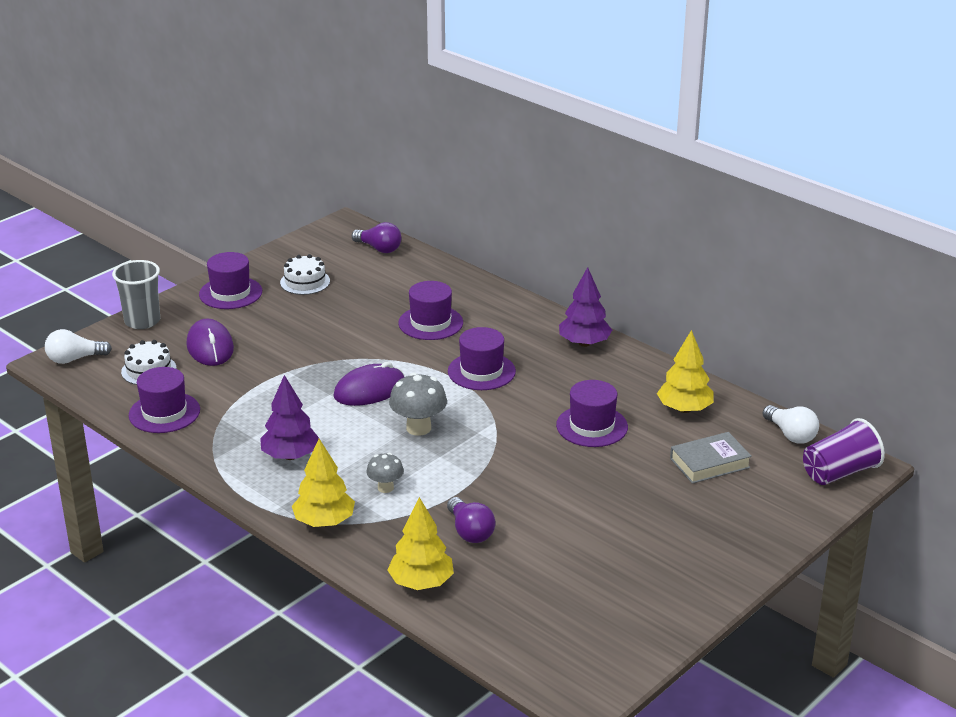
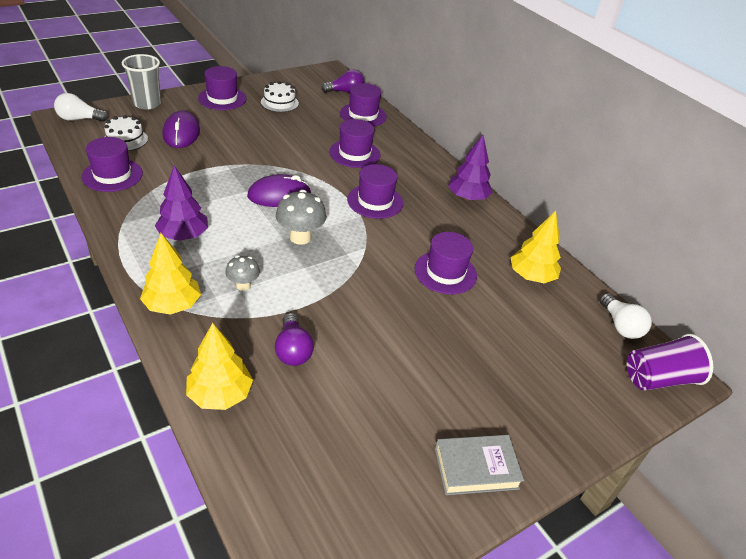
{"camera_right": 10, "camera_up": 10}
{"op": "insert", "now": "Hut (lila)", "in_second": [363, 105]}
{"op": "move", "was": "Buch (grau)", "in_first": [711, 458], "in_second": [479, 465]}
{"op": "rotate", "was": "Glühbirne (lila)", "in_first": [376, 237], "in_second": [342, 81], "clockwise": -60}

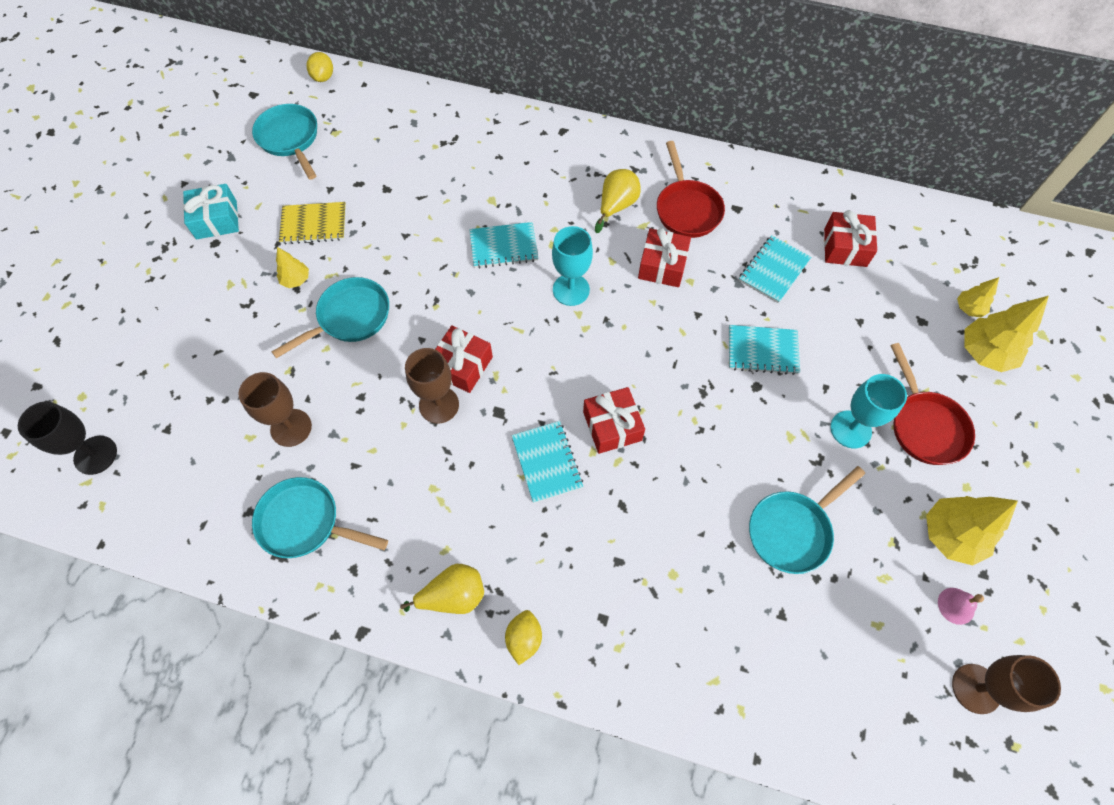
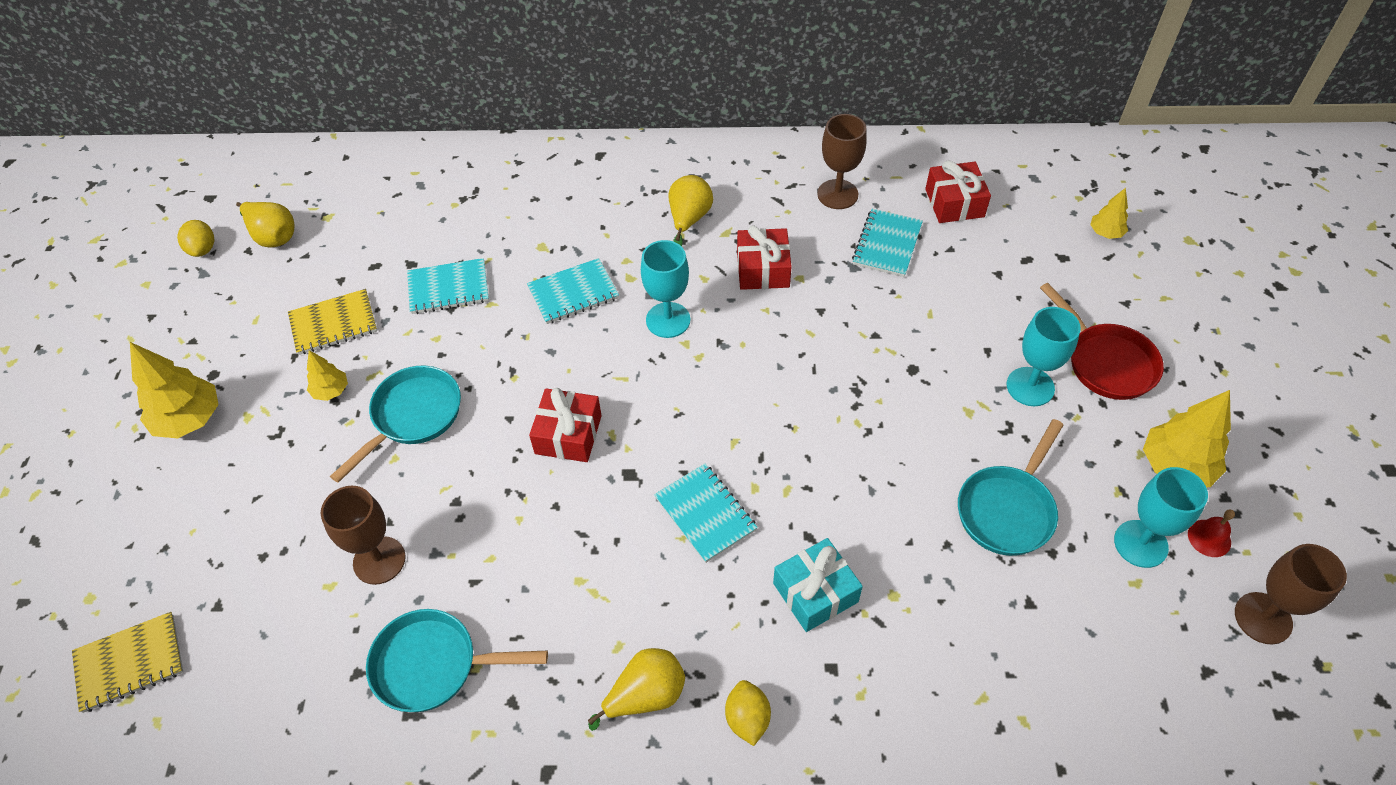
{"camera_right": -15, "camera_up": -10}
{"op": "delete", "was": "Geschenk (rot)", "in_first": [614, 420]}
{"op": "delete", "was": "Pfanne (rot)", "in_first": [691, 189]}
{"op": "insert", "now": "Kelch (türkis)", "in_second": [1161, 517]}
{"op": "move", "was": "Geschenk (türkis)", "in_first": [211, 211], "in_second": [818, 585]}
{"op": "move", "was": "Zitrone (gelb)", "in_first": [320, 67], "in_second": [195, 238]}
{"op": "move", "was": "Kelch (braun)", "in_first": [432, 385], "in_second": [842, 161]}
{"op": "move", "was": "Notizbuch (türkis)", "in_first": [764, 350], "in_second": [448, 286]}
{"op": "move", "was": "Baum (gelb)", "in_first": [1006, 334], "in_second": [174, 390]}
{"op": "replace", "was": "Kelch (schwarz)", "now": "Notizbuch (gelb)", "in_first": [67, 438], "in_second": [127, 662]}
{"op": "replace", "was": "Pfanne (türkis)", "now": "Birne (gelb)", "in_first": [284, 142], "in_second": [265, 225]}
{"op": "recolor", "was": "Glocke (rosa)", "now": "Glocke (rot)", "in_first": [961, 606], "in_second": [1211, 533]}

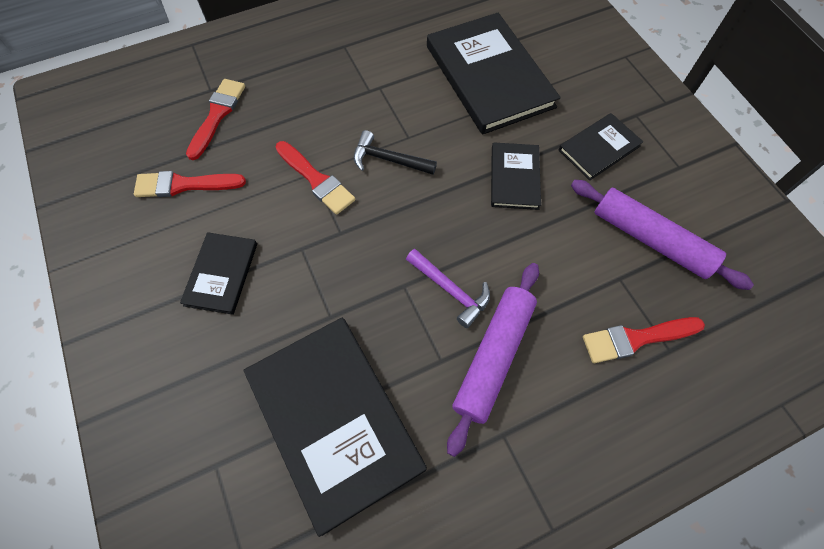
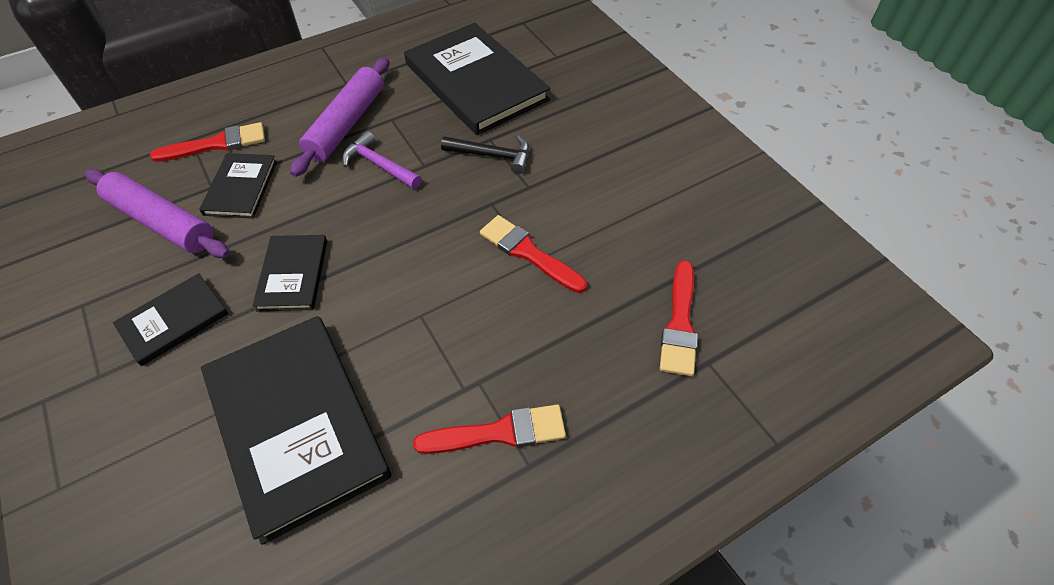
{"camera_right": 175, "camera_up": -10}
{"op": "move", "was": "Pinsel (rot)", "in_first": [190, 184], "in_second": [489, 429]}
{"op": "move", "was": "Buch (schwarz)", "in_first": [218, 273], "in_second": [238, 185]}
{"op": "move", "was": "Hammer (schwarz)", "in_first": [395, 152], "in_second": [485, 154]}

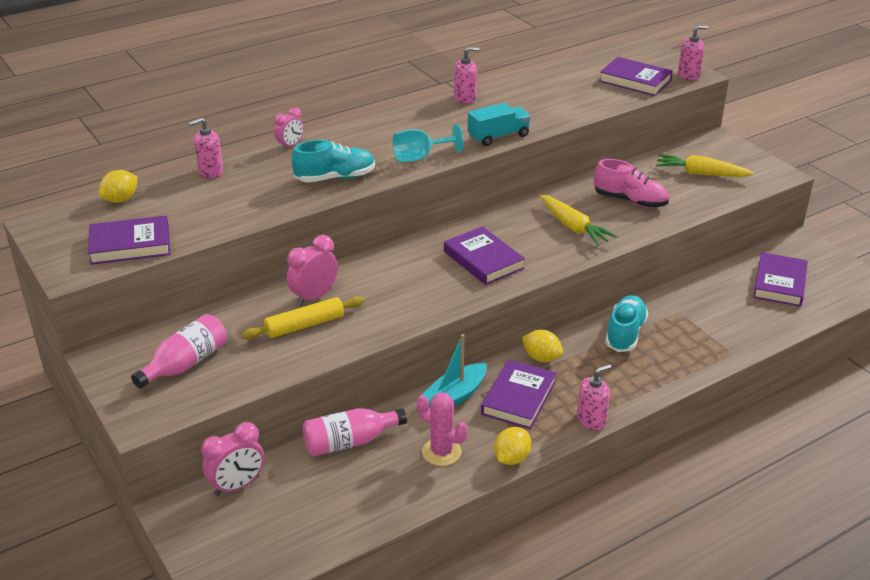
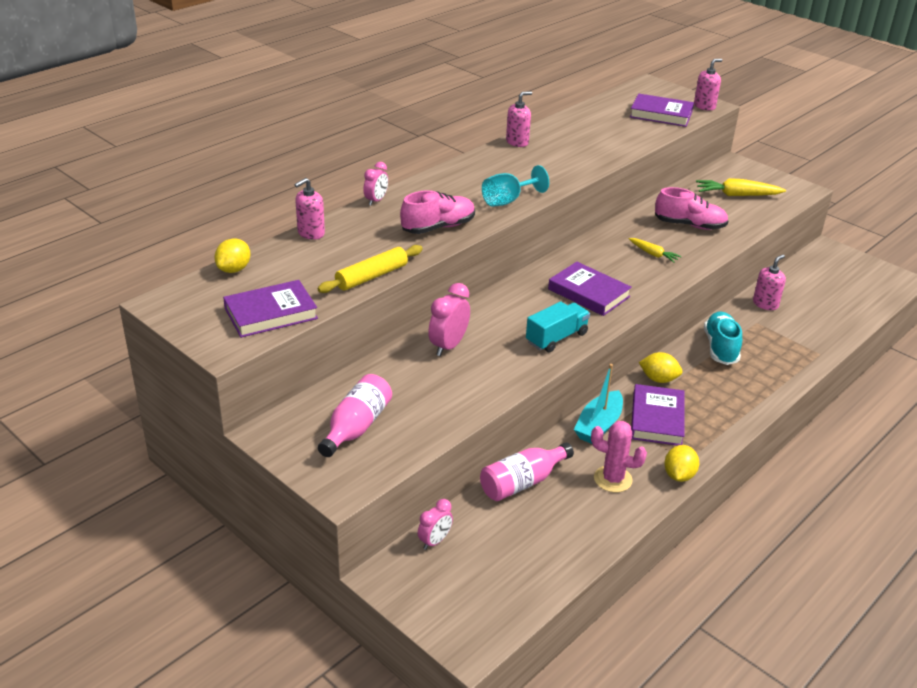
{"camera_right": -15, "camera_up": 0}
{"op": "delete", "was": "Buch (lila)", "in_first": [780, 279]}
{"op": "move", "was": "Nudelholz (gelb)", "in_first": [303, 317], "in_second": [370, 269]}
{"op": "move", "was": "Lastwagen (türkis)", "in_first": [499, 124], "in_second": [558, 327]}
{"op": "move", "was": "Seifenspender (rosa)", "in_first": [594, 397], "in_second": [769, 282]}
{"op": "recolor", "was": "Schuh (türkis)", "now": "Schuh (rosa)", "in_first": [333, 161], "in_second": [437, 212]}
{"op": "resize", "was": "Wecker (rosa)", "in_first": [232, 459], "in_second": [435, 524], "ratio": 0.65}
{"op": "resize", "was": "Karotte (gelb)", "in_first": [578, 220], "in_second": [655, 250], "ratio": 0.6}

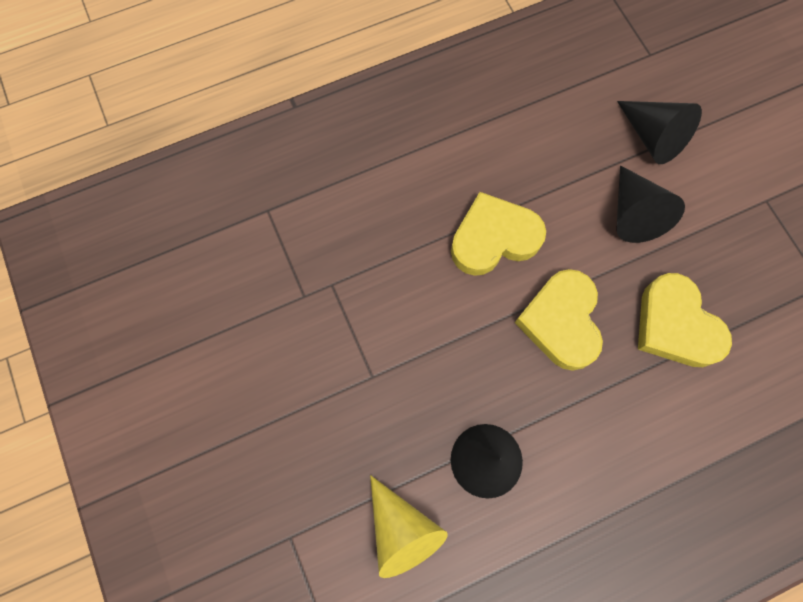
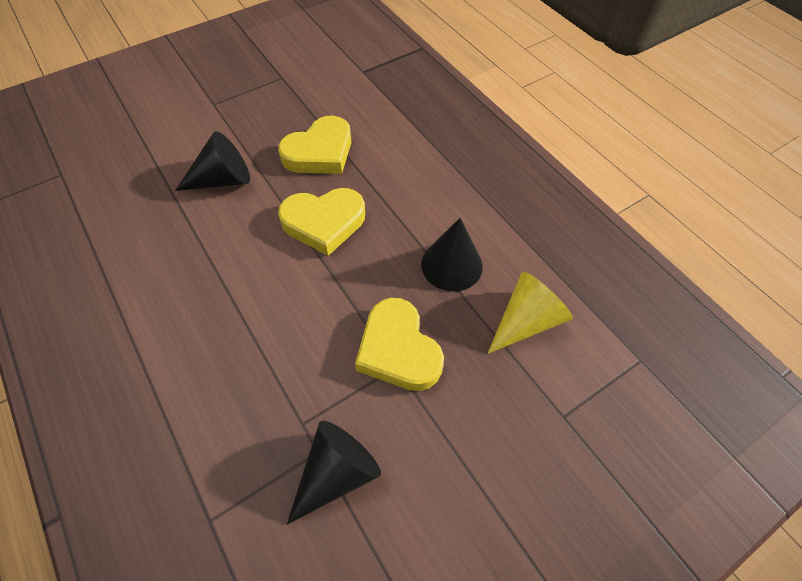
{"camera_right": -100, "camera_up": -15}
{"op": "move", "was": "Herz (gelb)", "in_first": [498, 234], "in_second": [399, 344]}
{"op": "move", "was": "Kegel (schwarz)", "in_first": [659, 132], "in_second": [334, 473]}

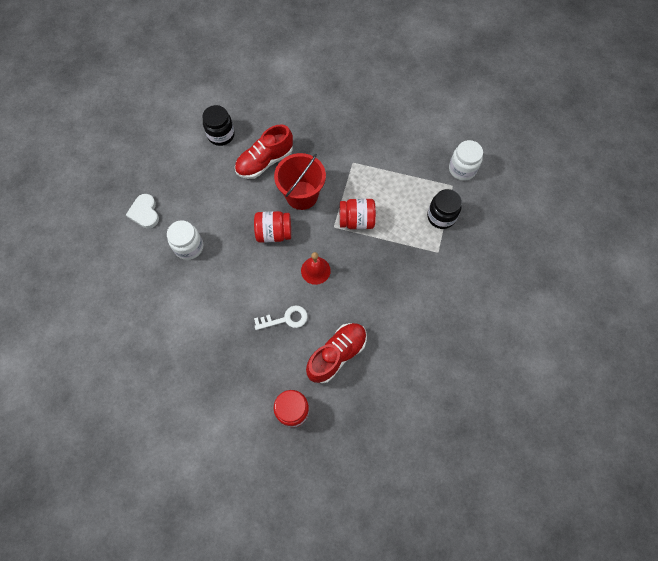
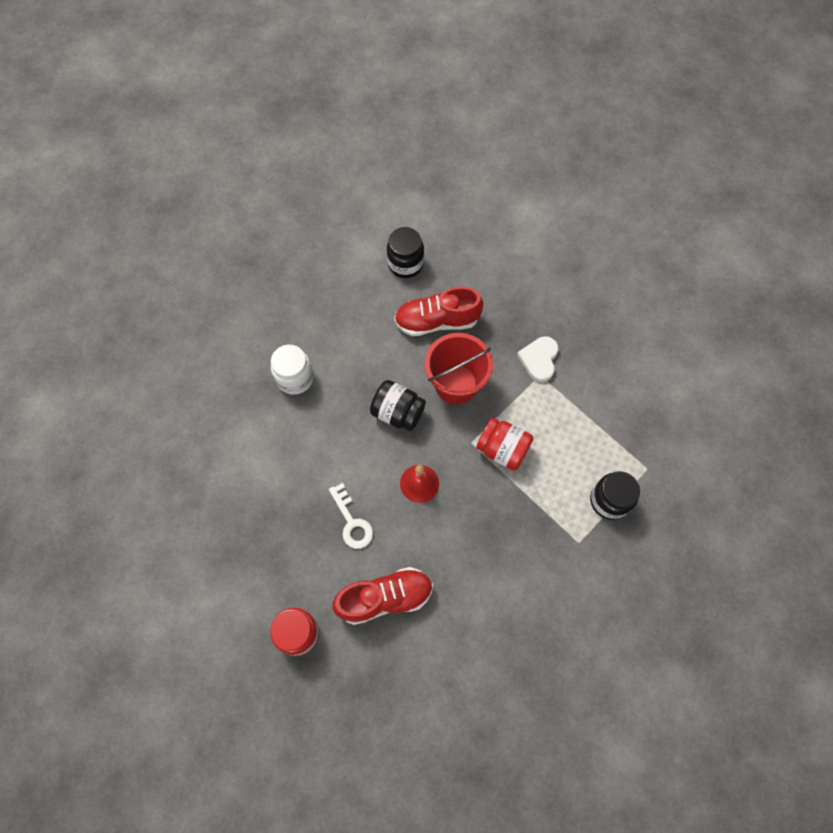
{"camera_right": 30, "camera_up": 0}
{"op": "delete", "was": "Einmachglas (weiß)", "in_first": [466, 160]}
{"op": "move", "was": "Herz (weiß)", "in_first": [142, 211], "in_second": [537, 359]}
{"op": "recolor", "was": "Einmachglas (rot)", "now": "Einmachglas (schwarz)", "in_first": [272, 227], "in_second": [398, 405]}
{"op": "rotate", "was": "Schlüssel (weiß)", "in_first": [281, 318], "in_second": [351, 516], "clockwise": 45}

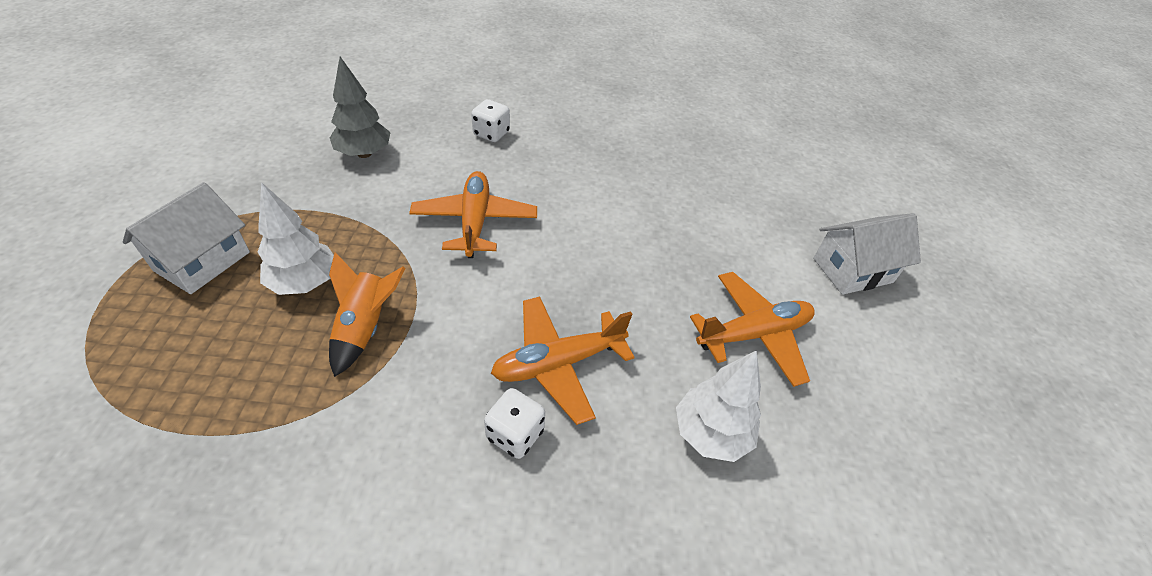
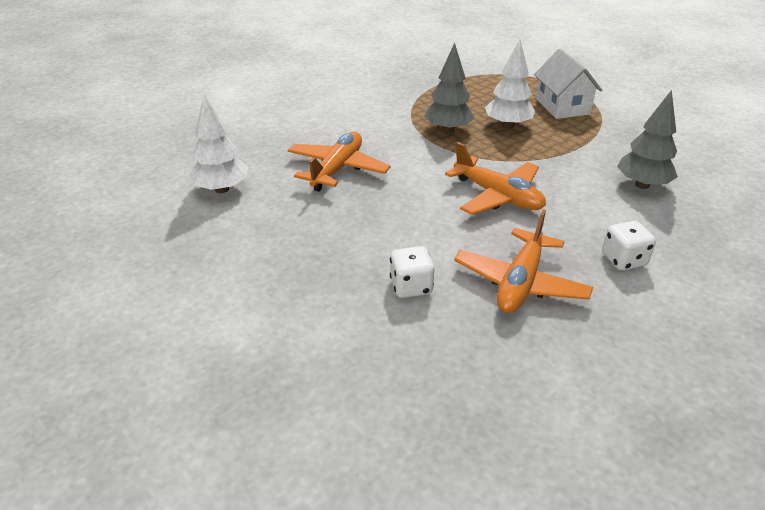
{"camera_right": 140, "camera_up": -10}
{"op": "delete", "was": "Haus (weiß)", "in_first": [867, 254]}
{"op": "move", "was": "Spielwürfel (weiß)", "in_first": [514, 423], "in_second": [412, 272]}
{"op": "move", "was": "Flugzeug (orange)", "in_first": [752, 329], "in_second": [523, 261]}
{"op": "replace", "was": "Rakete (orange)", "now": "Baum (grau)", "in_first": [367, 314], "in_second": [449, 88]}

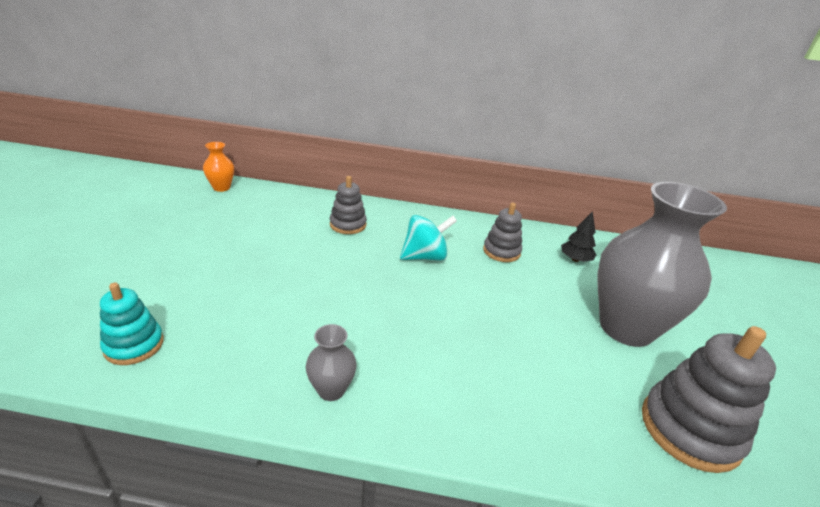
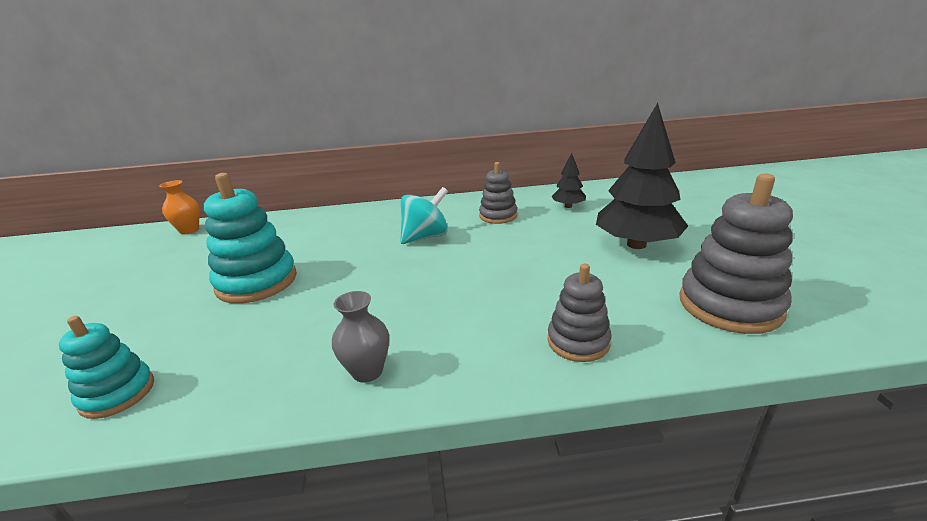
{"camera_right": -10, "camera_up": -5}
{"op": "insert", "now": "Stapelspielzeug (türkis)", "in_second": [250, 238]}
{"op": "move", "was": "Stapelspielzeug (grau)", "in_first": [348, 205], "in_second": [579, 313]}
{"op": "replace", "was": "Vase (grau)", "now": "Baum (schwarz)", "in_first": [662, 264], "in_second": [642, 176]}

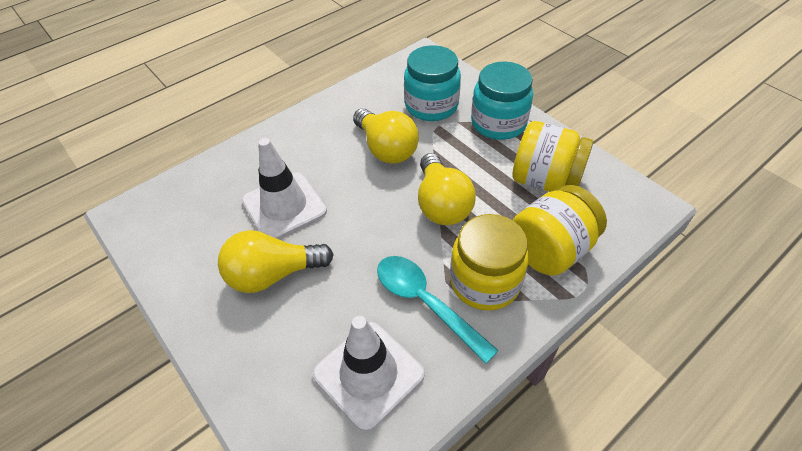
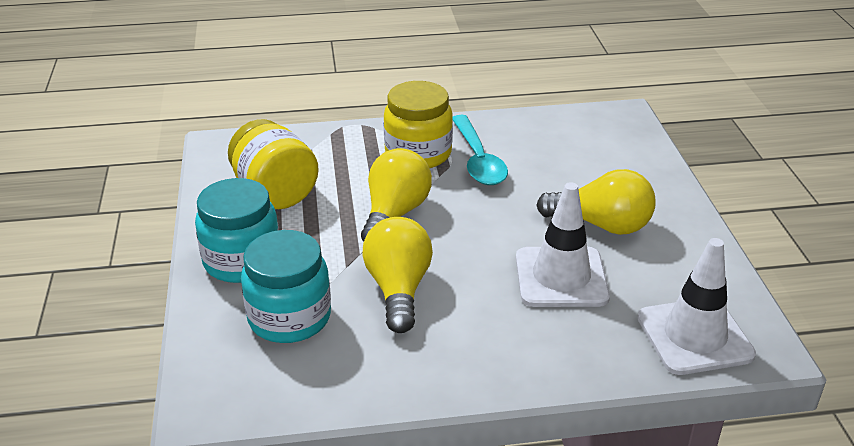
{"camera_right": -150, "camera_up": -15}
{"op": "delete", "was": "Einmachglas (gelb)", "in_first": [560, 230]}
{"op": "move", "was": "Leitkegel (weiß)", "in_first": [369, 373], "in_second": [696, 306]}

